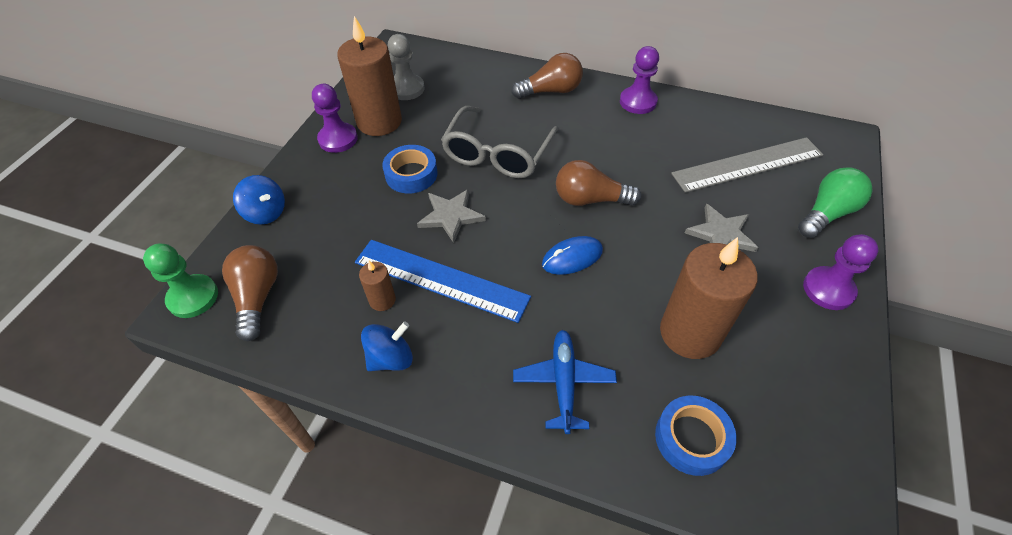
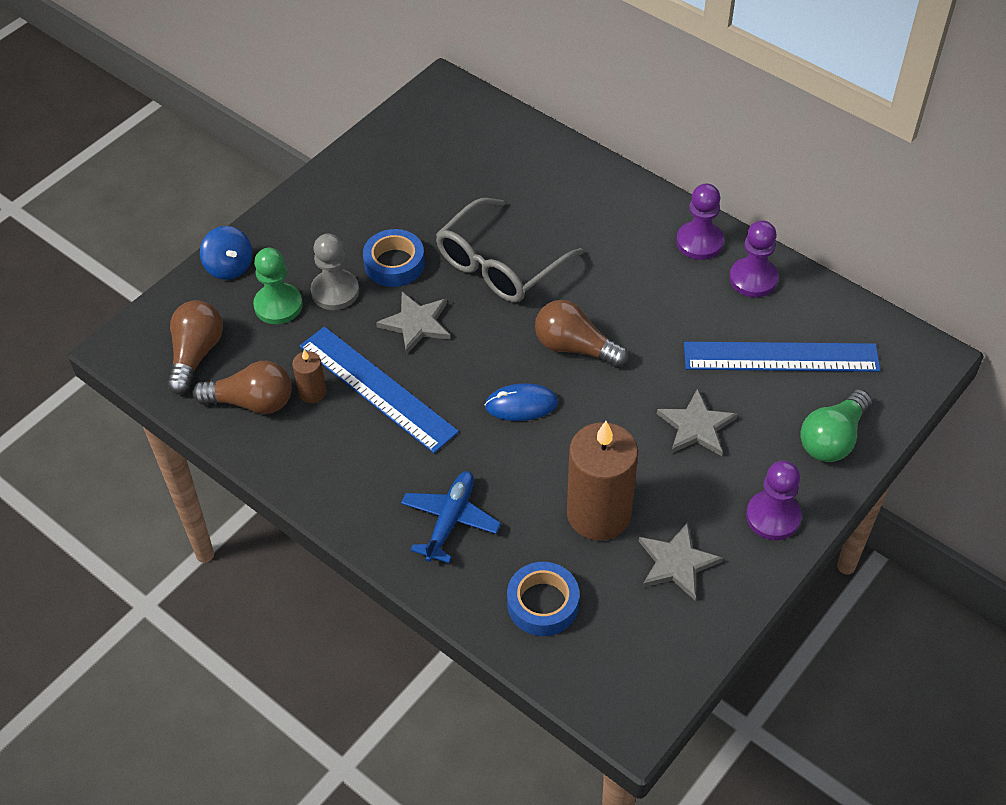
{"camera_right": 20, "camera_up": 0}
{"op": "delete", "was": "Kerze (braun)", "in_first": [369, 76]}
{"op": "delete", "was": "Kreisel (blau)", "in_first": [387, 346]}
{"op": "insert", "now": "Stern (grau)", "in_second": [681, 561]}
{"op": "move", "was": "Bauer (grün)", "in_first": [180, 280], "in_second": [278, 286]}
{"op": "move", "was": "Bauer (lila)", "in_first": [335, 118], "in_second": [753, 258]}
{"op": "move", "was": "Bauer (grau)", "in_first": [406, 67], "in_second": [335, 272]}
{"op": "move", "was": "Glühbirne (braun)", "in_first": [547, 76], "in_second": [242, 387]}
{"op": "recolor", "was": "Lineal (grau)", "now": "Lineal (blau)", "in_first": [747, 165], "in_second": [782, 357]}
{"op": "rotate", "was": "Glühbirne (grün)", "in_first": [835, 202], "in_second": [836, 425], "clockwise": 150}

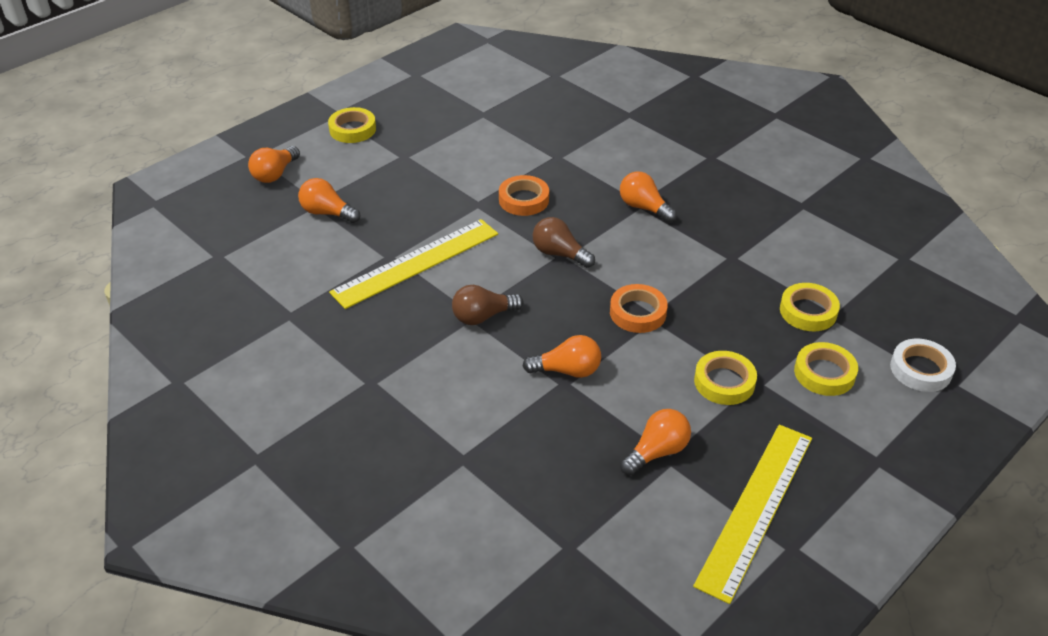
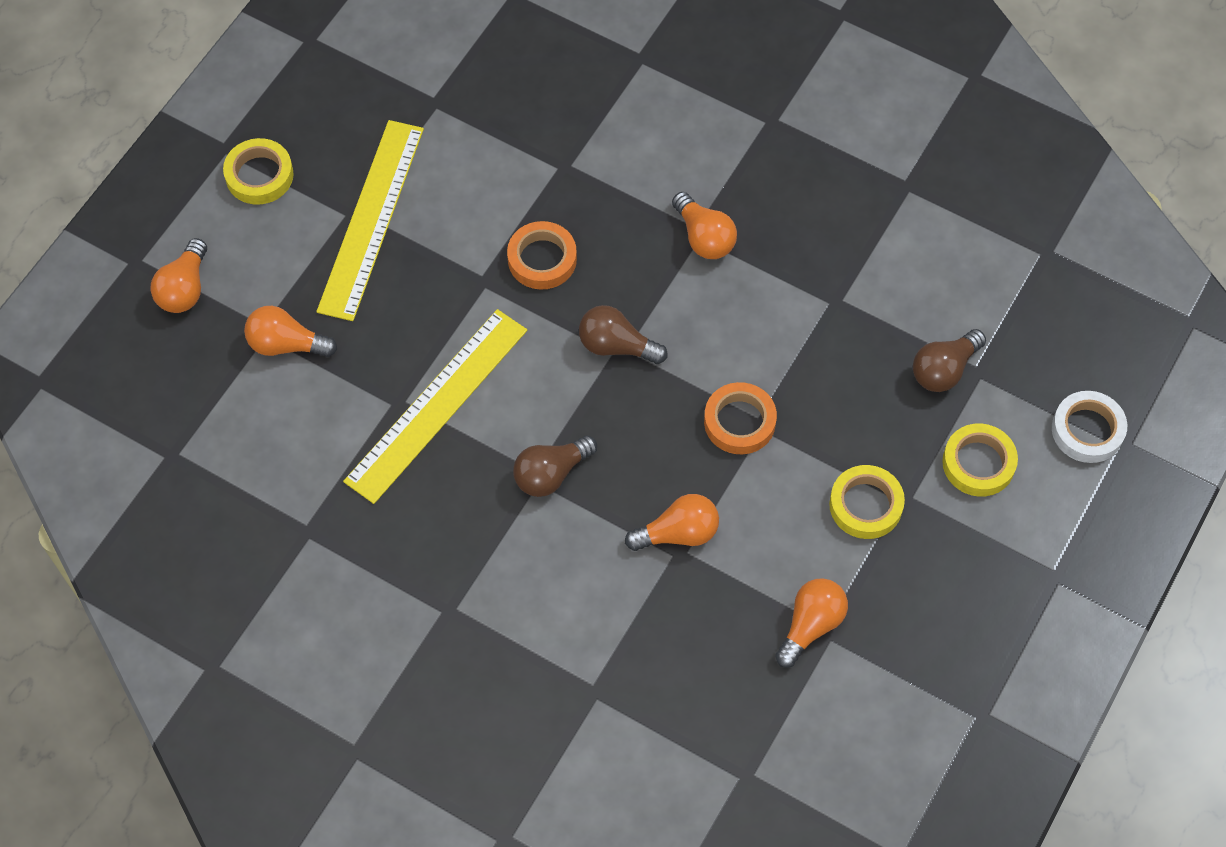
{"camera_right": -15, "camera_up": 20}
{"op": "move", "was": "Lineal (gelb)", "in_first": [752, 514], "in_second": [370, 220]}
{"op": "replace", "was": "Klebeband (gelb)", "now": "Glühbirne (braun)", "in_first": [810, 307], "in_second": [949, 360]}
{"op": "rotate", "was": "Glühbirne (orange)", "in_first": [648, 197], "in_second": [704, 225], "clockwise": -150}

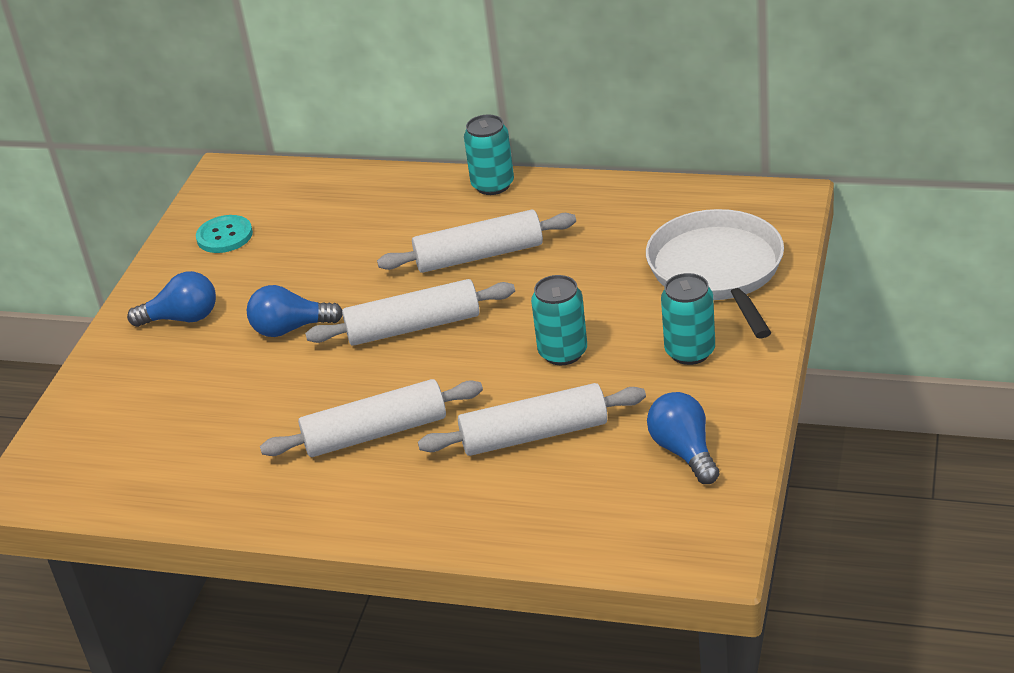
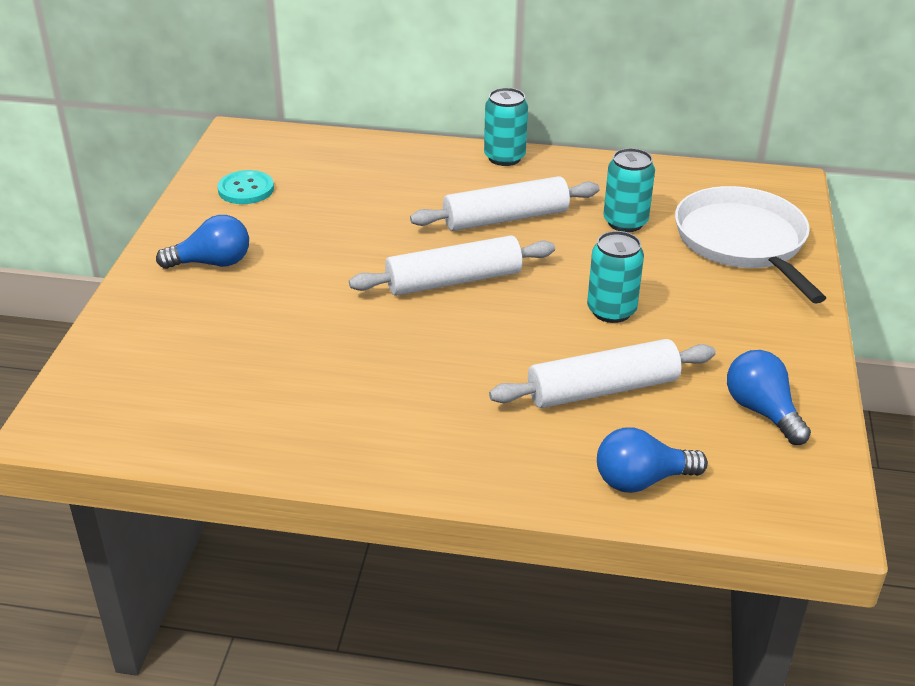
{"camera_right": -10, "camera_up": 0}
{"op": "delete", "was": "Nudelholz (weiß)", "in_first": [371, 418]}
{"op": "move", "was": "Glühbirne (blau)", "in_first": [294, 311], "in_second": [652, 460]}
{"op": "move", "was": "Dose (türkis)", "in_first": [688, 319], "in_second": [629, 190]}

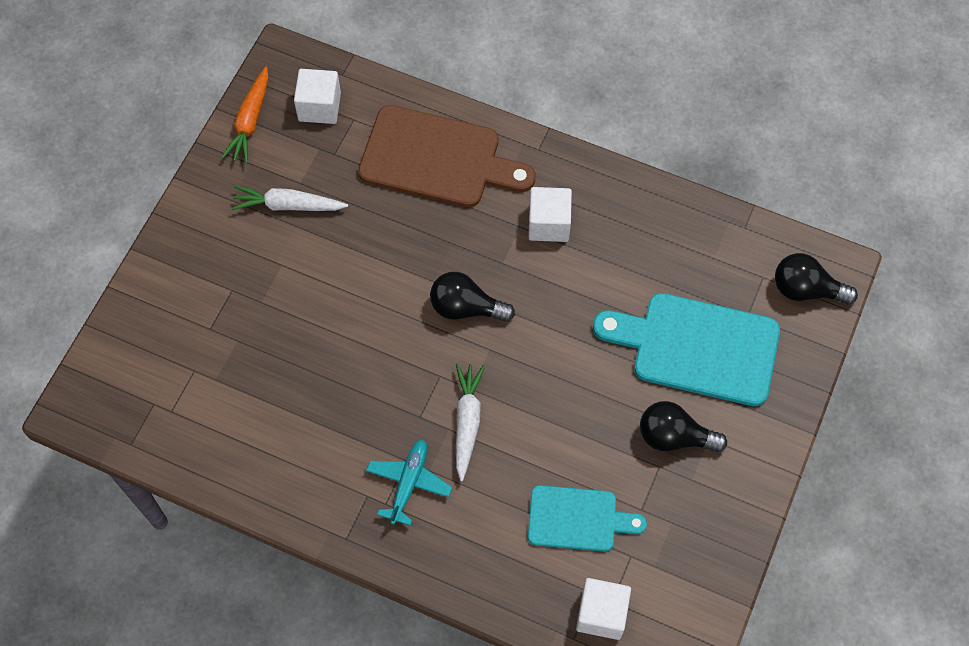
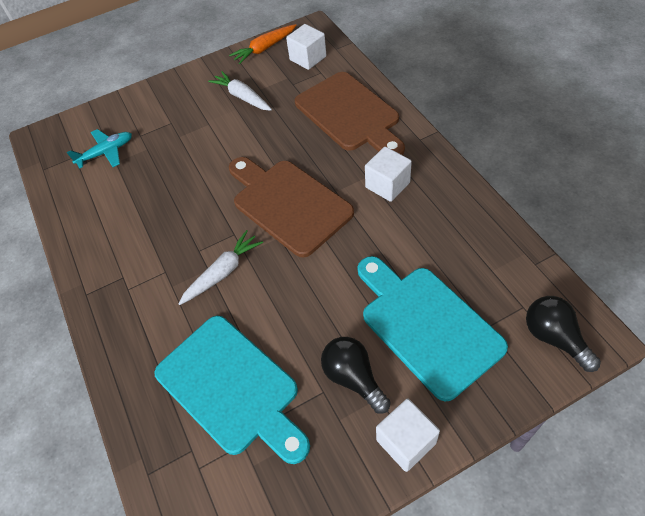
{"camera_right": 45, "camera_up": -10}
{"op": "move", "was": "Flugzeug (türkis)", "in_first": [409, 483], "in_second": [99, 149]}
{"op": "move", "was": "Kubus (weiß)", "in_first": [603, 609], "in_second": [408, 435]}
{"op": "replace", "was": "Glühbirne (schwarz)", "now": "Schneidebrett (braun)", "in_first": [472, 297], "in_second": [291, 207]}
{"op": "resize", "was": "Schneidebrett (türkis)", "in_first": [587, 518], "in_second": [232, 390], "ratio": 1.65}

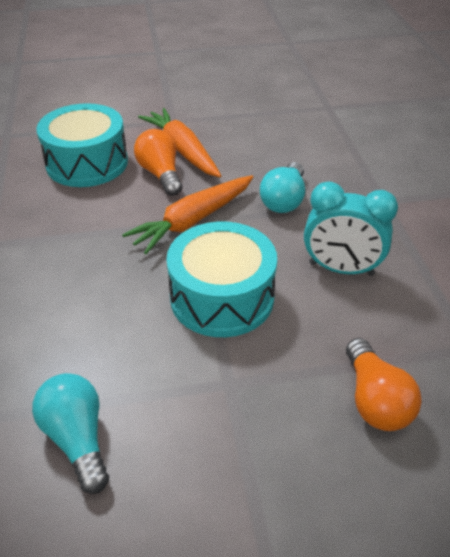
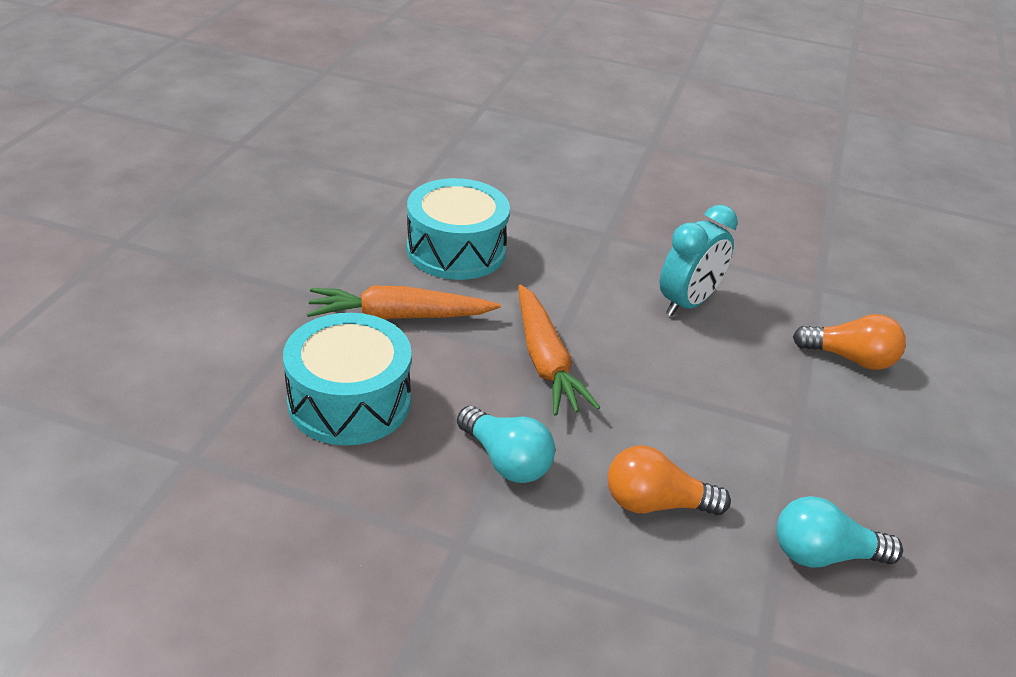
{"camera_right": -65, "camera_up": -5}
{"op": "move", "was": "Glühbirne (orange)", "in_first": [158, 162], "in_second": [669, 480]}
{"op": "move", "was": "Trommel (türkis)", "in_first": [221, 279], "in_second": [458, 229]}
{"op": "move", "was": "Glühbirne (türkis)", "in_first": [282, 187], "in_second": [506, 444]}

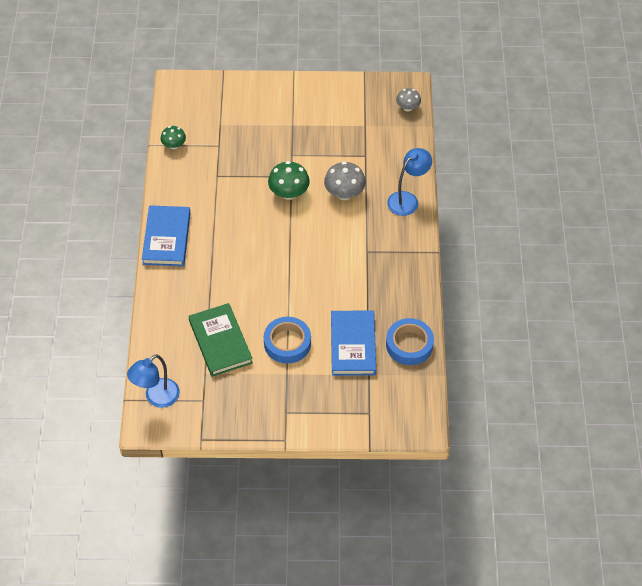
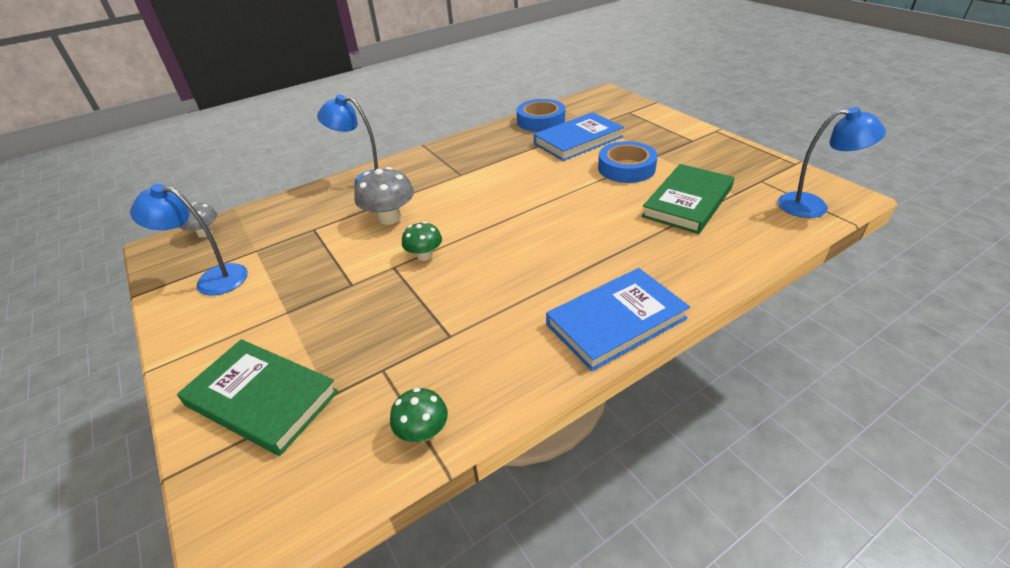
{"camera_right": -120, "camera_up": -15}
{"op": "insert", "now": "Lampe (blau)", "in_second": [189, 240]}
{"op": "insert", "now": "Buch (grün)", "in_second": [258, 397]}
{"op": "resize", "was": "Pilz (grün)", "in_first": [289, 180], "in_second": [422, 241], "ratio": 0.63}

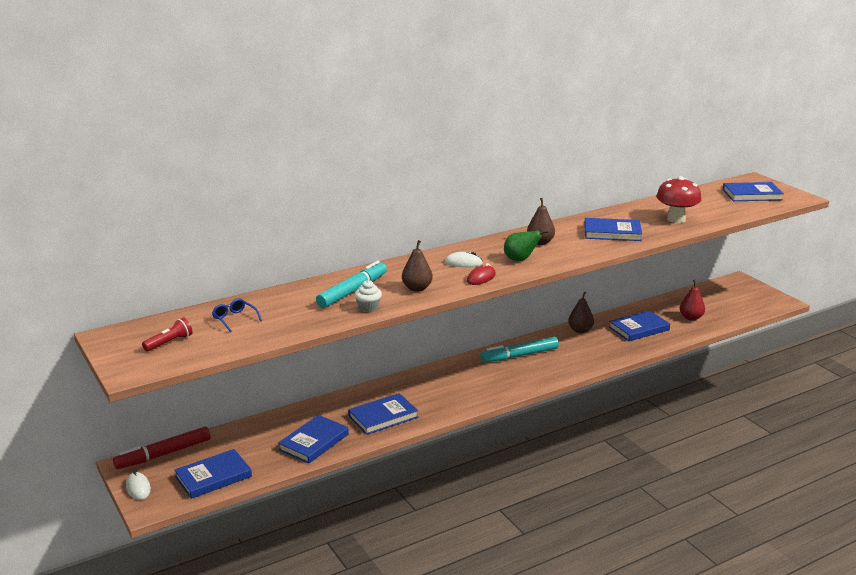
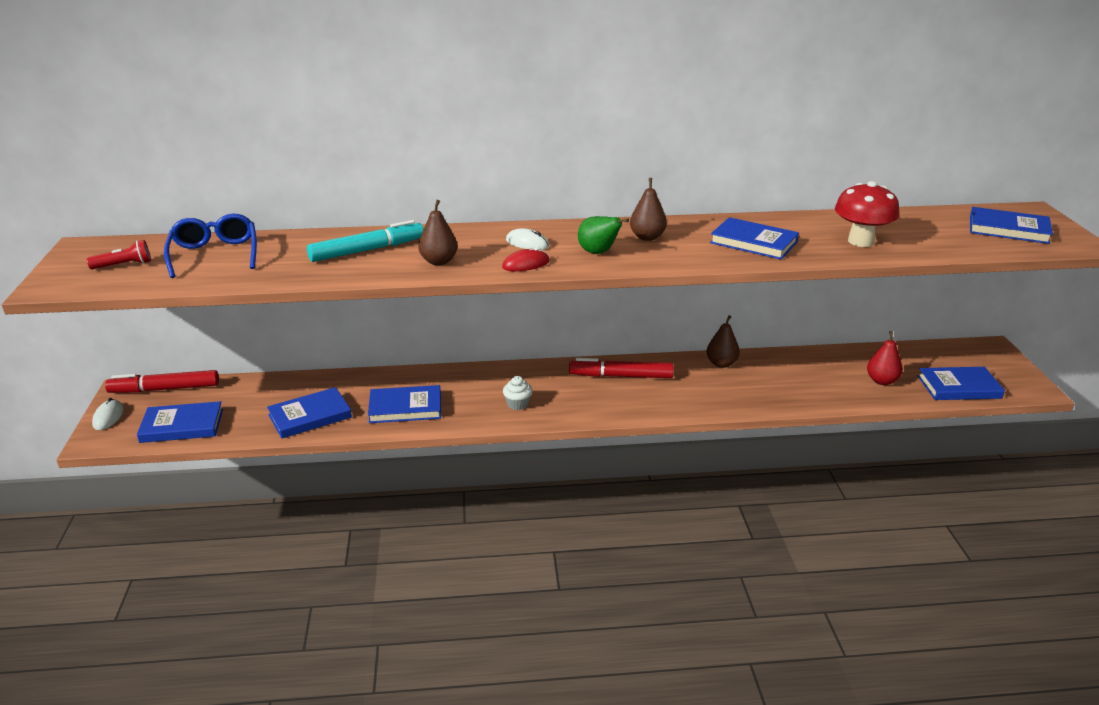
{"camera_right": 25, "camera_up": 5}
{"op": "move", "was": "Muffin (weiß)", "in_first": [368, 296], "in_second": [517, 393]}
{"op": "move", "was": "Buch (blau)", "in_first": [639, 325], "in_second": [961, 383]}
{"op": "recolor", "was": "Filzstift (türkis)", "now": "Filzstift (rot)", "in_first": [519, 349], "in_second": [621, 368]}
{"op": "resize", "was": "Brille (blau)", "in_first": [237, 315], "in_second": [210, 246], "ratio": 1.83}

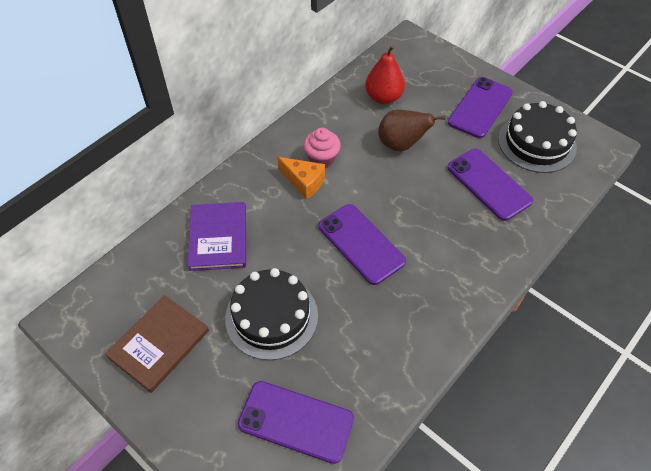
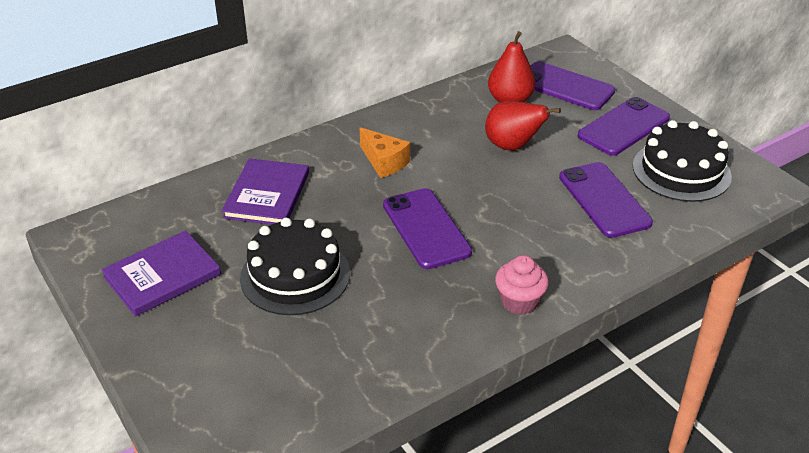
{"camera_right": 15, "camera_up": -15}
{"op": "move", "was": "Handy (lila)", "in_first": [296, 422], "in_second": [573, 85]}
{"op": "move", "was": "Muffin (rosa)", "in_first": [322, 148], "in_second": [522, 285]}
{"op": "recolor", "was": "Buch (braun)", "now": "Buch (lila)", "in_first": [157, 344], "in_second": [161, 273]}
{"op": "recolor", "was": "Birne (braun)", "now": "Birne (rot)", "in_first": [412, 130], "in_second": [523, 126]}

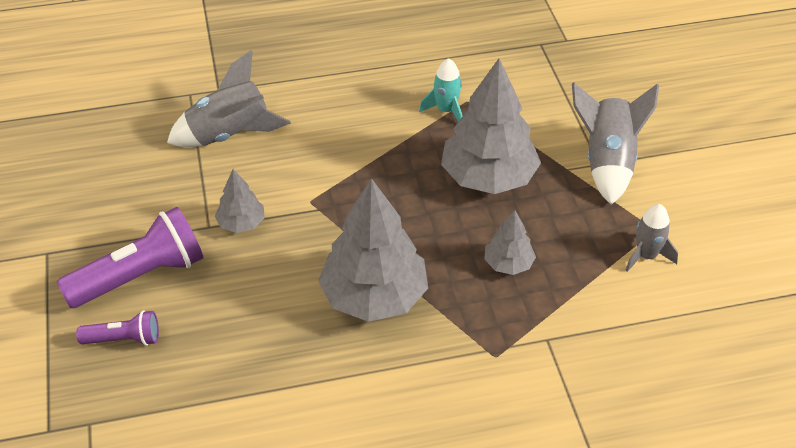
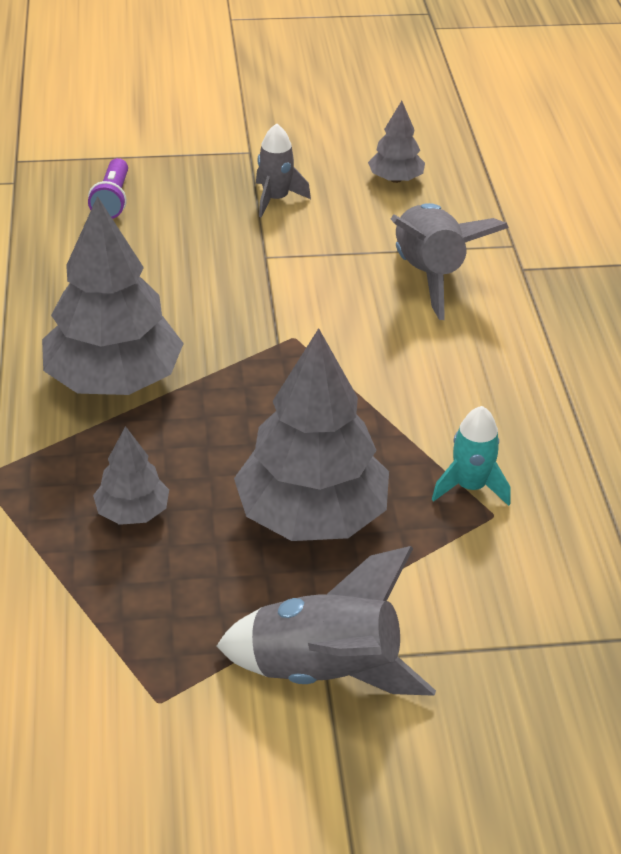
{"camera_right": 95, "camera_up": -5}
{"op": "delete", "was": "Taschenlampe (lila)", "in_first": [130, 257]}
{"op": "move", "was": "Baum (grau)", "in_first": [239, 201], "in_second": [396, 142]}
{"op": "move", "was": "Rakete (grau)", "in_first": [651, 238], "in_second": [283, 170]}

